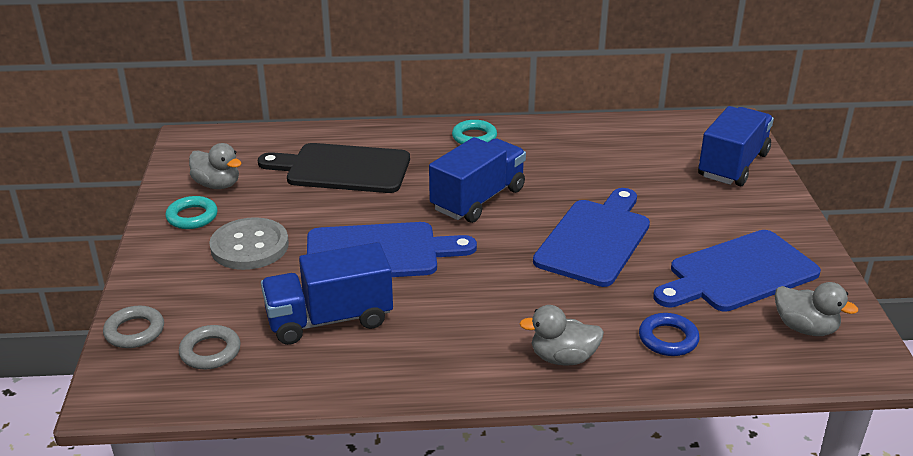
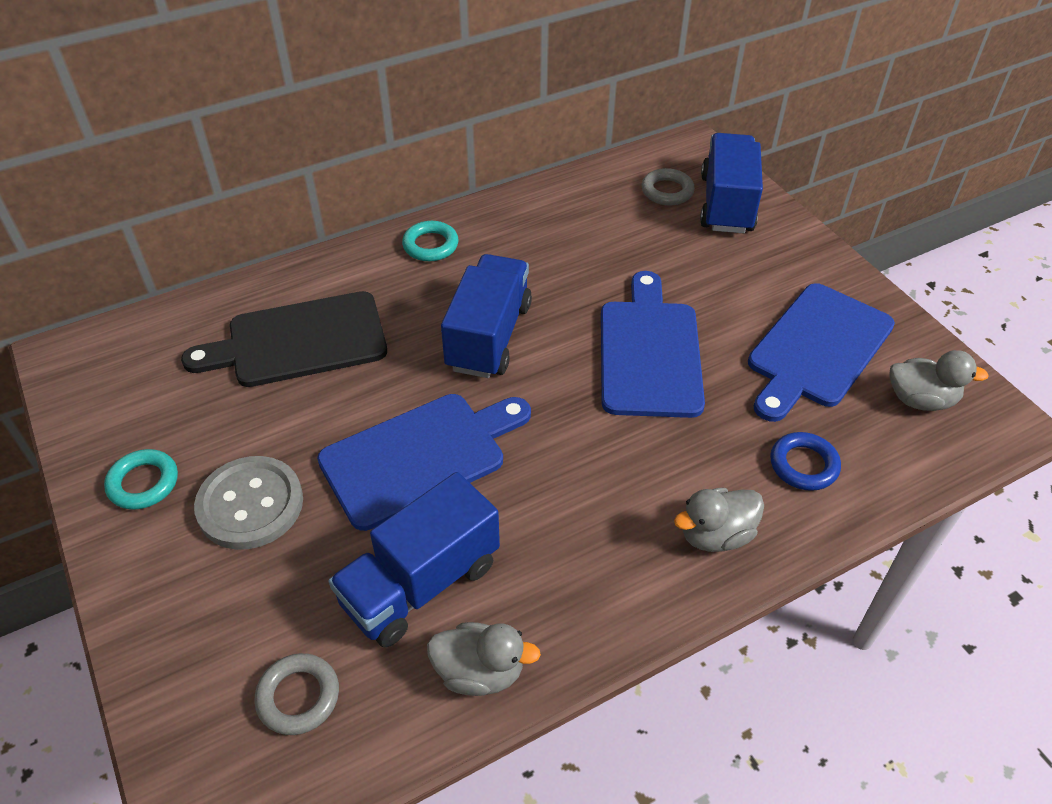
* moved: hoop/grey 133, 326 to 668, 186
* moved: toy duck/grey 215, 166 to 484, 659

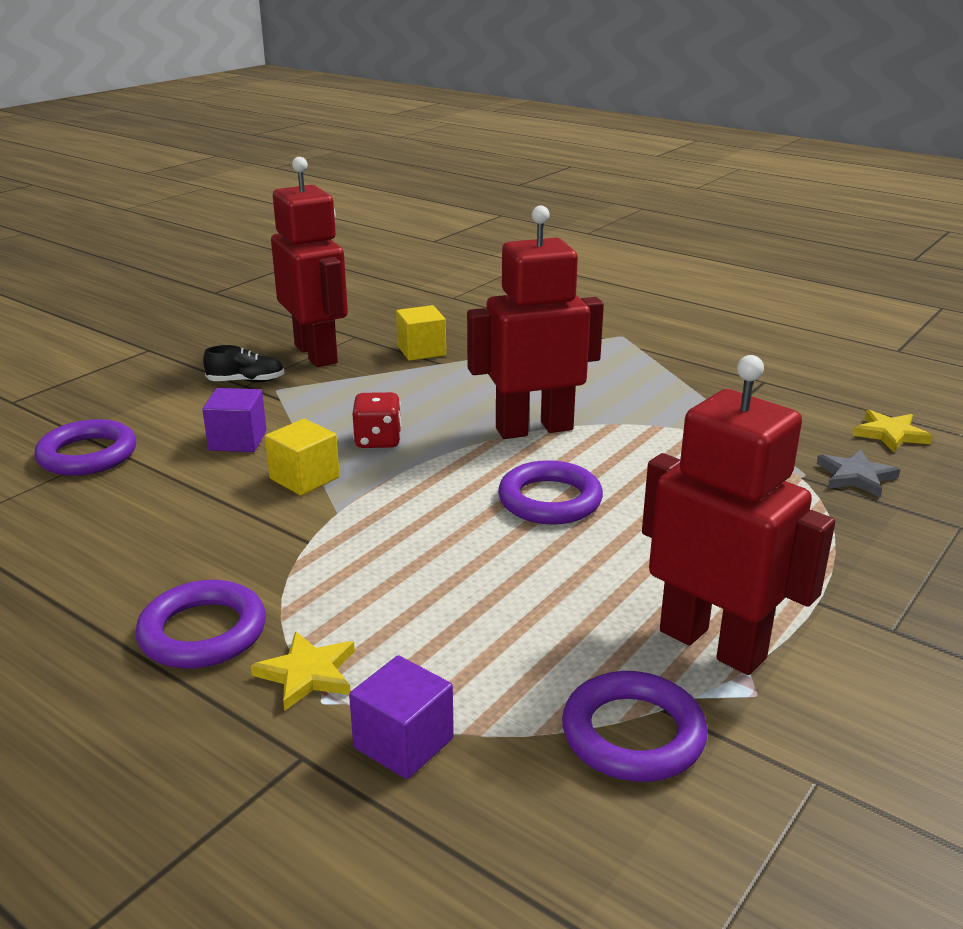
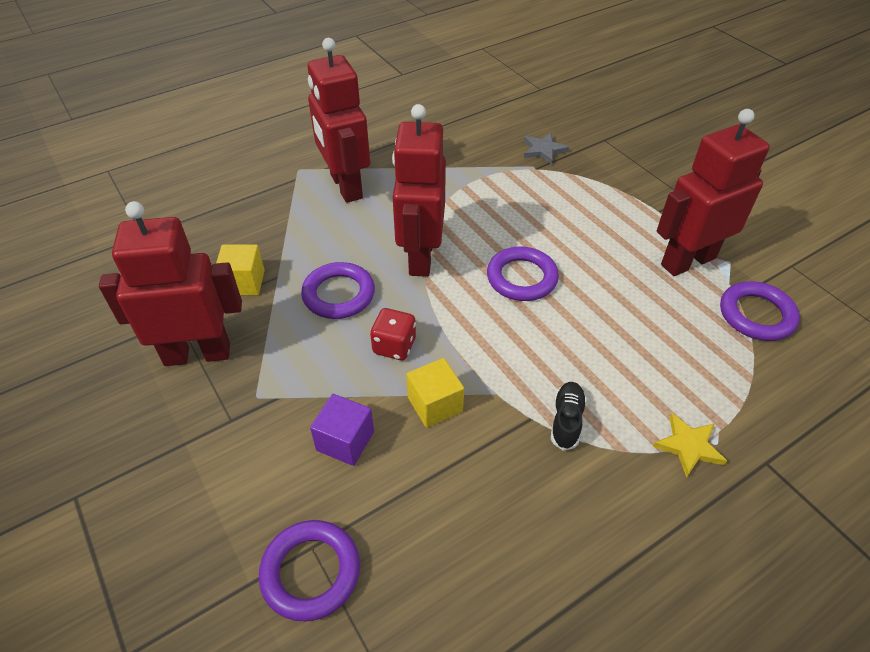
* moved: hoop/royal purple 200, 624 to 338, 290
* moved: shoe/jet-black 243, 363 to 569, 416
* removed: block/royal purple 401, 717
* removed: star shape/yellow 893, 431
* added: robot figure/scarlet 339, 120

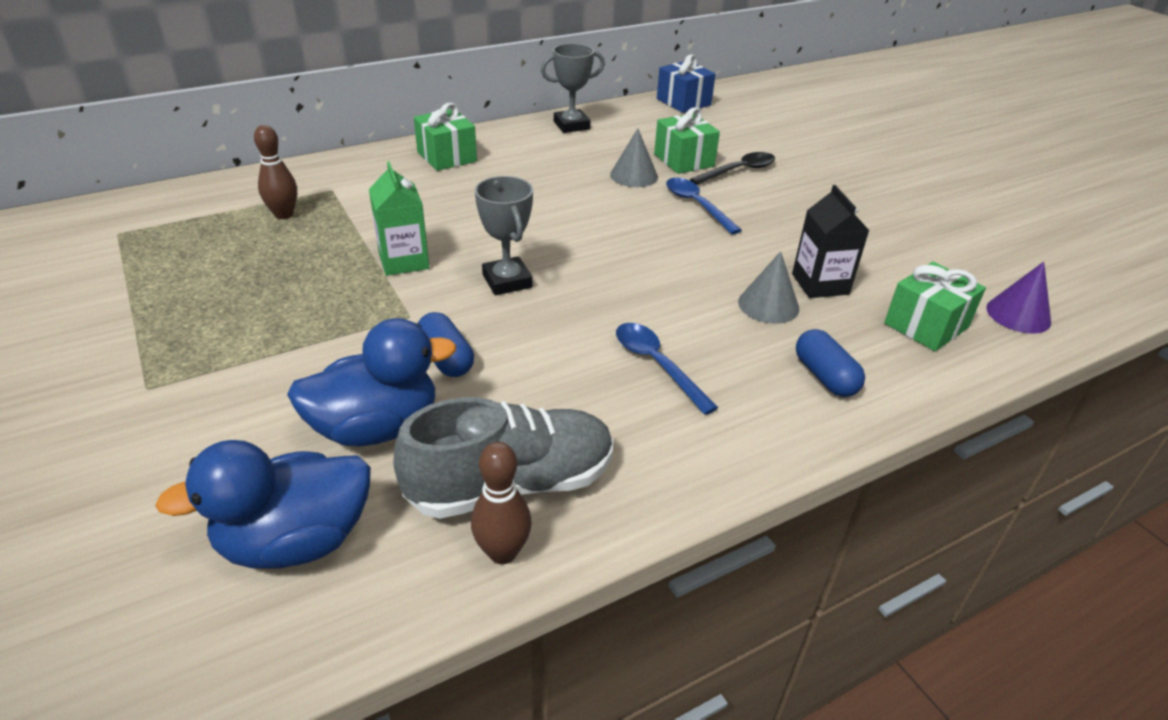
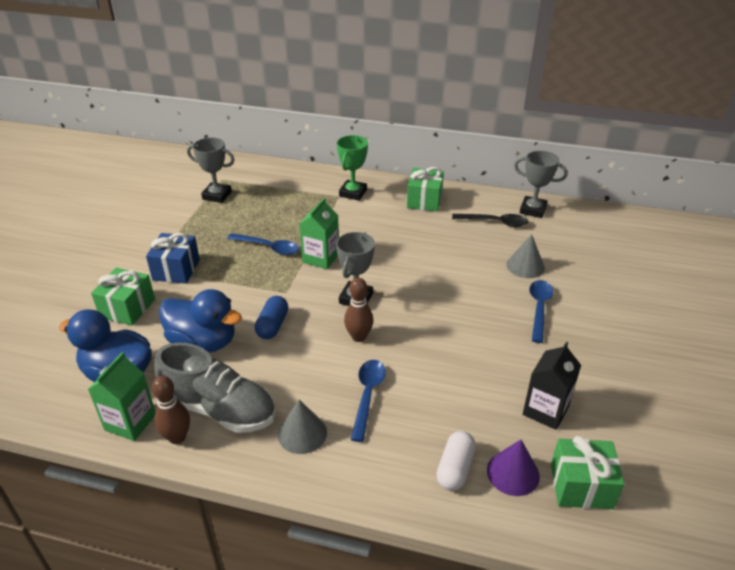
* moved: tenpin/russet 275, 172 to 358, 310
* moved: gift/green 687, 140 to 123, 297
* moved: gift/royal blue 686, 83 to 173, 258
* moved: spoon/jet-black 732, 168 to 490, 220
* moved: cone/grey 768, 287 to 302, 427
* recoloured: pill/royal blue 830, 363 to pill/snow-white 456, 461
* moved: cone/royal purple 1018, 298 to 513, 467
* added: milk carton/green 122, 396
* added: trophy/grey 210, 170
* added: spoon/royal blue 263, 244
* added: trophy/green 352, 168

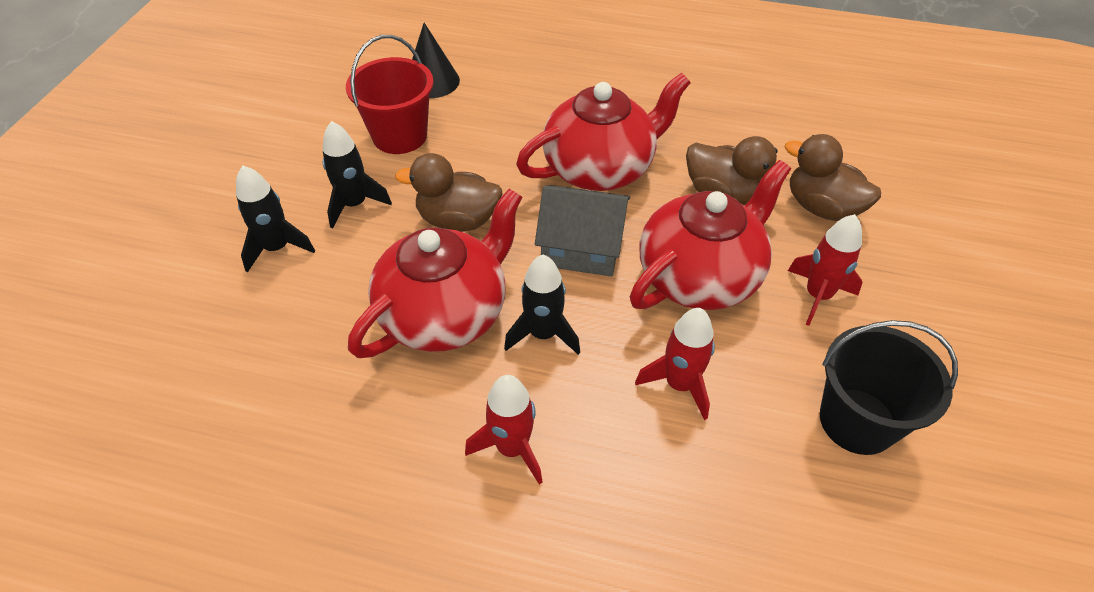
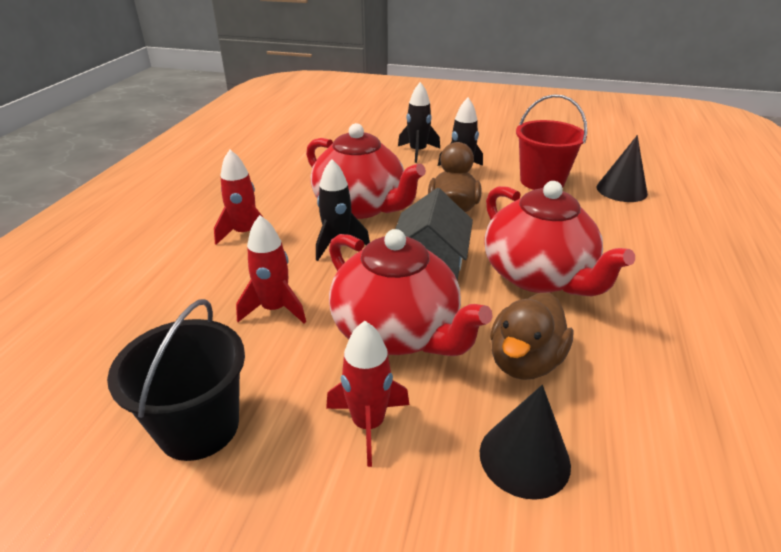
* replaced: toy duck/russet 833, 177 to cone/jet-black 525, 442

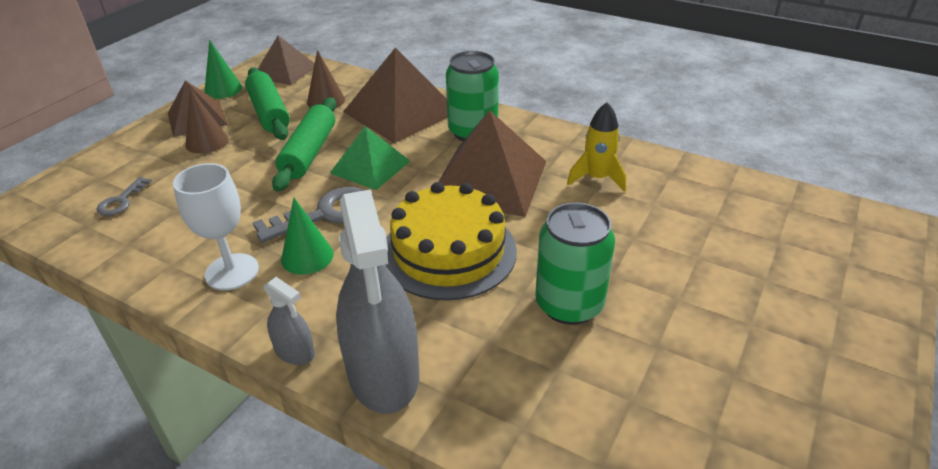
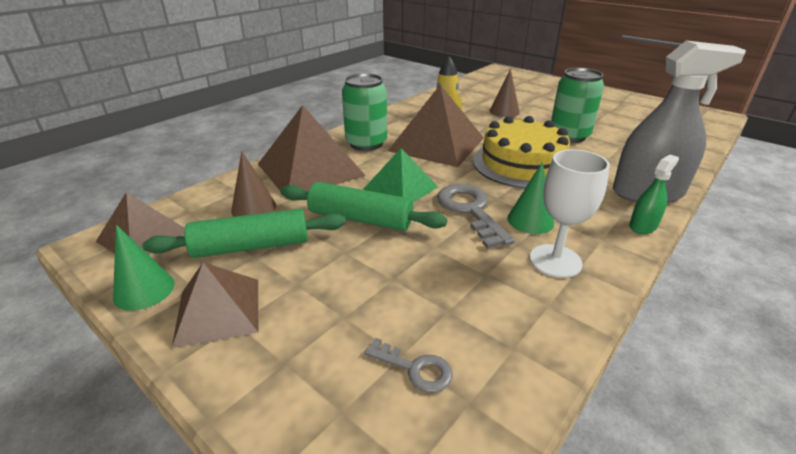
* moved: cone/russet 206, 121 to 505, 93
* recoloured: spray cleaner/grey 289, 321 to spray cleaner/green 654, 194

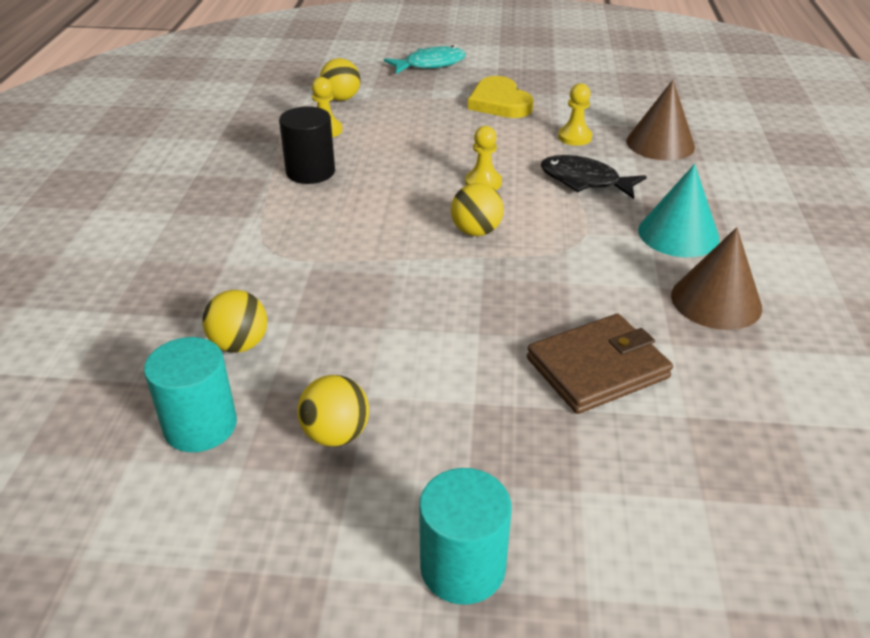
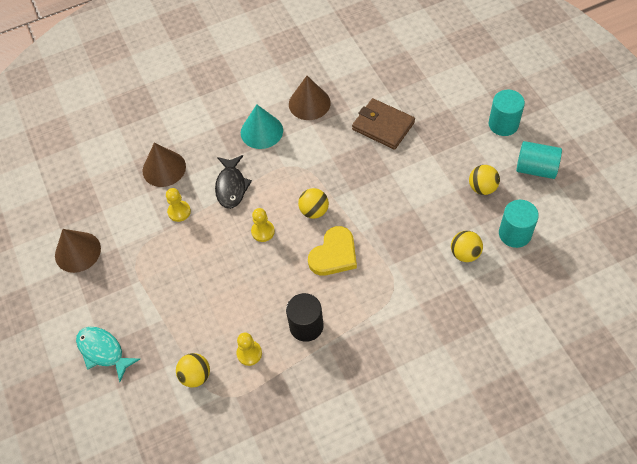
* moved: heart shape/yellow 501, 97 to 332, 251
* added: cone/russet 78, 251
* added: solid cylinder/teal 539, 160

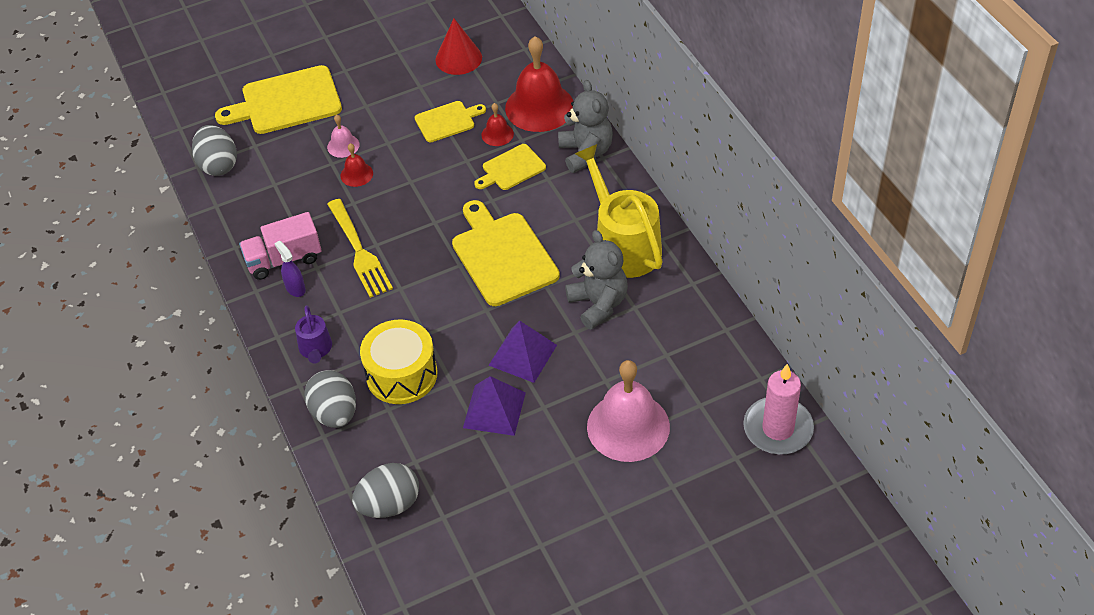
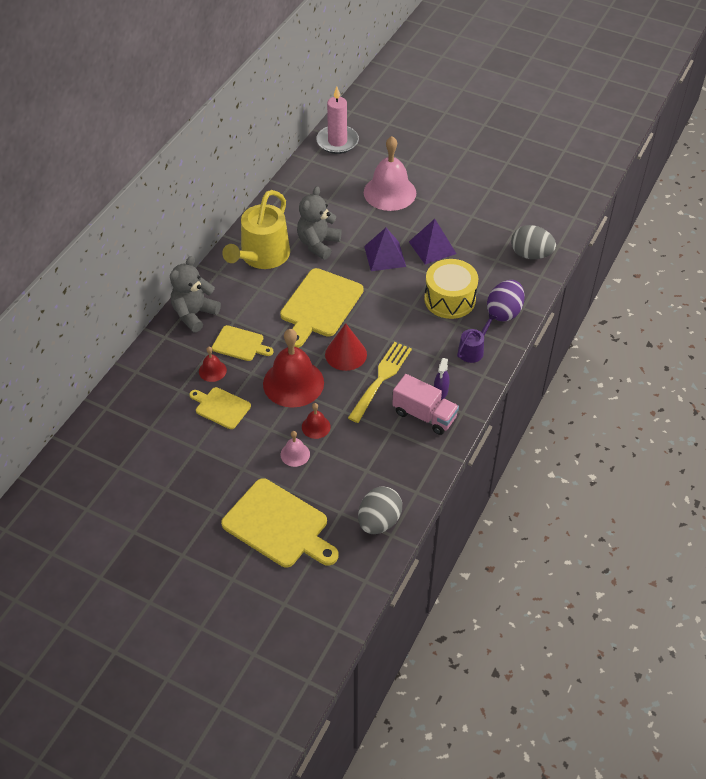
* recoloured: toy egg/grey 330, 399 to toy egg/royal purple 506, 300
* moved: cone/scarlet 458, 47 to 346, 347
* moved: hand bell/scarlet 539, 84 to 293, 368

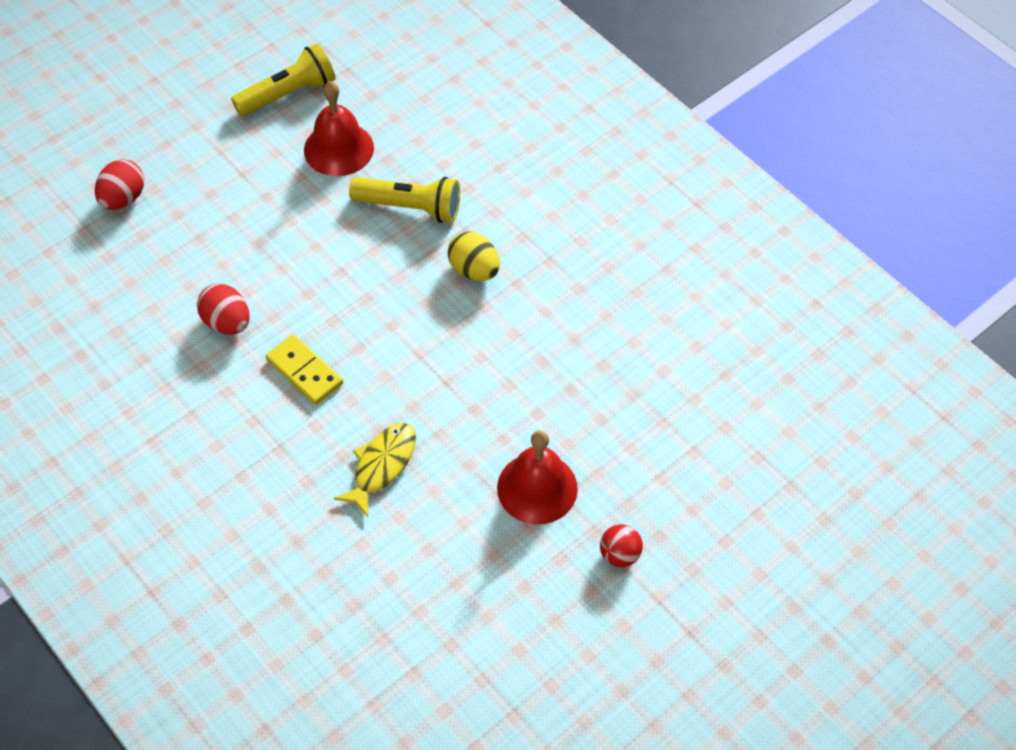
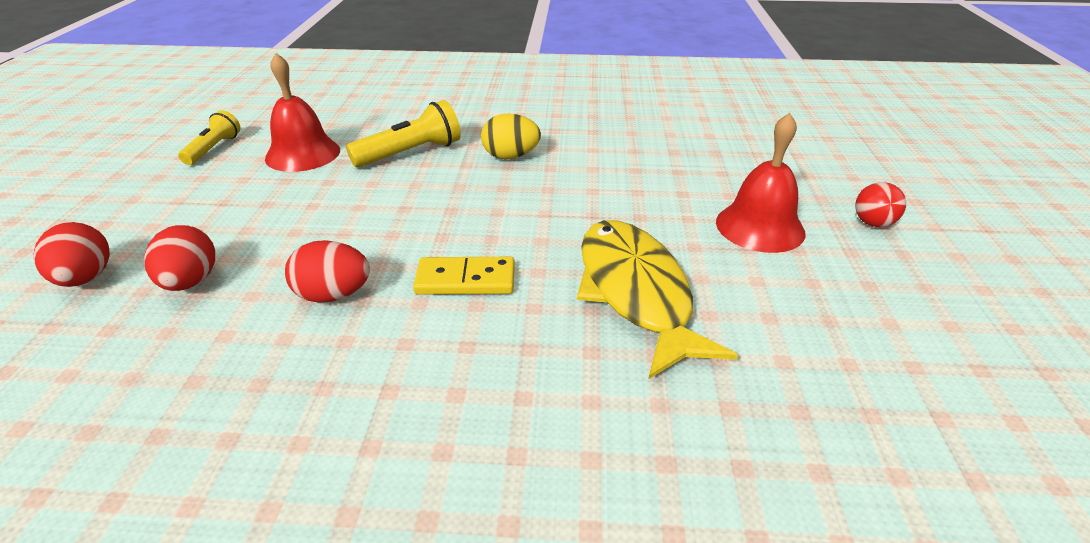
* resized: pocket torch/yellow 283, 80 = 209, 137 x0.65
* resized: fish figure/yellow 375, 470 = 657, 299 x1.66
* added: toy egg/scarlet 179, 258

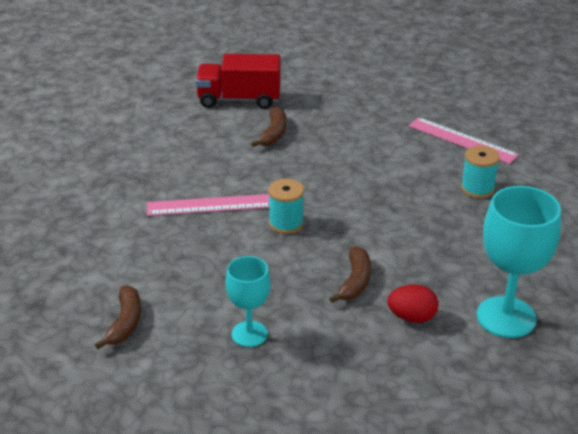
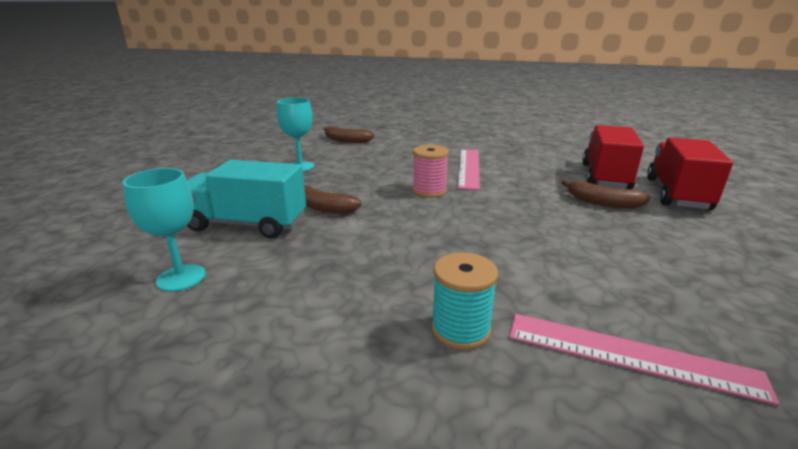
* recoloured: bobbin/teal 286, 206 to bobbin/rose-pink 430, 171
* replaced: toy egg/scarlet 412, 304 to toy truck/teal 246, 199
* turned: measuring stick/rose-pink 464, 140 = 644, 360 60 degrees clockwise
* resized: wine glass/teal 519, 262 = 164, 229 x0.60
* added: toy truck/scarlet 613, 157

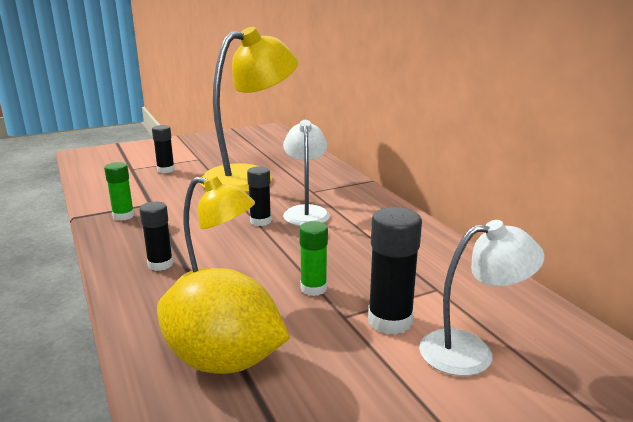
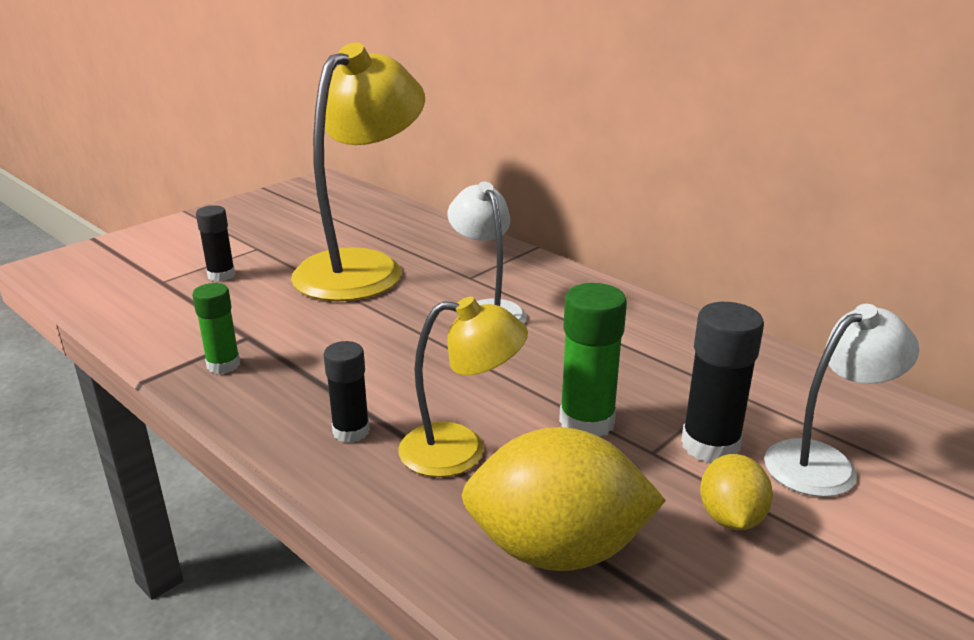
* removed: stick of glue/jet-black 259, 196
* resized: stick of glue/green 313, 258 = 593, 360 x1.53
* added: lemon/yellow 736, 492

